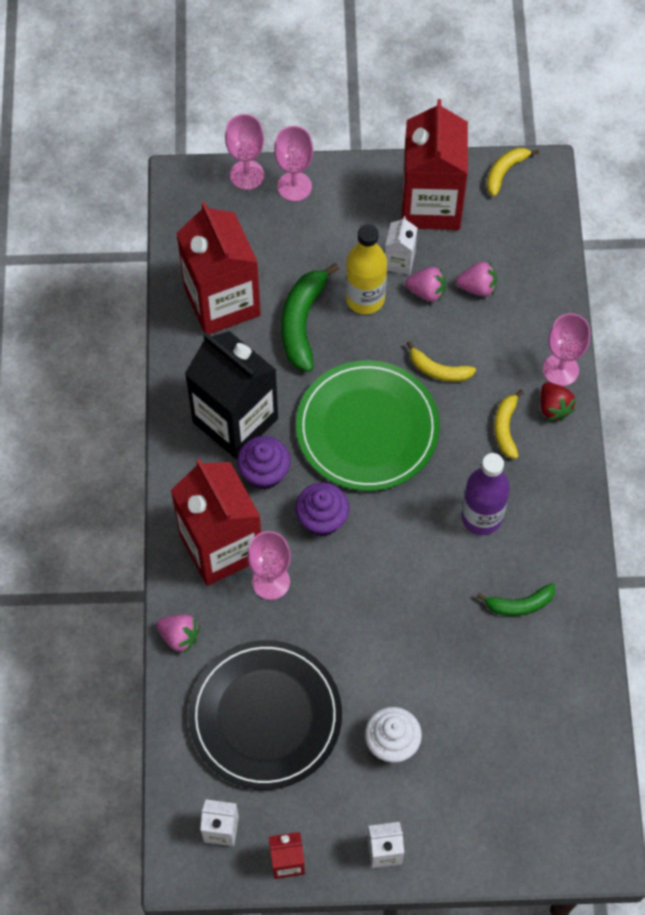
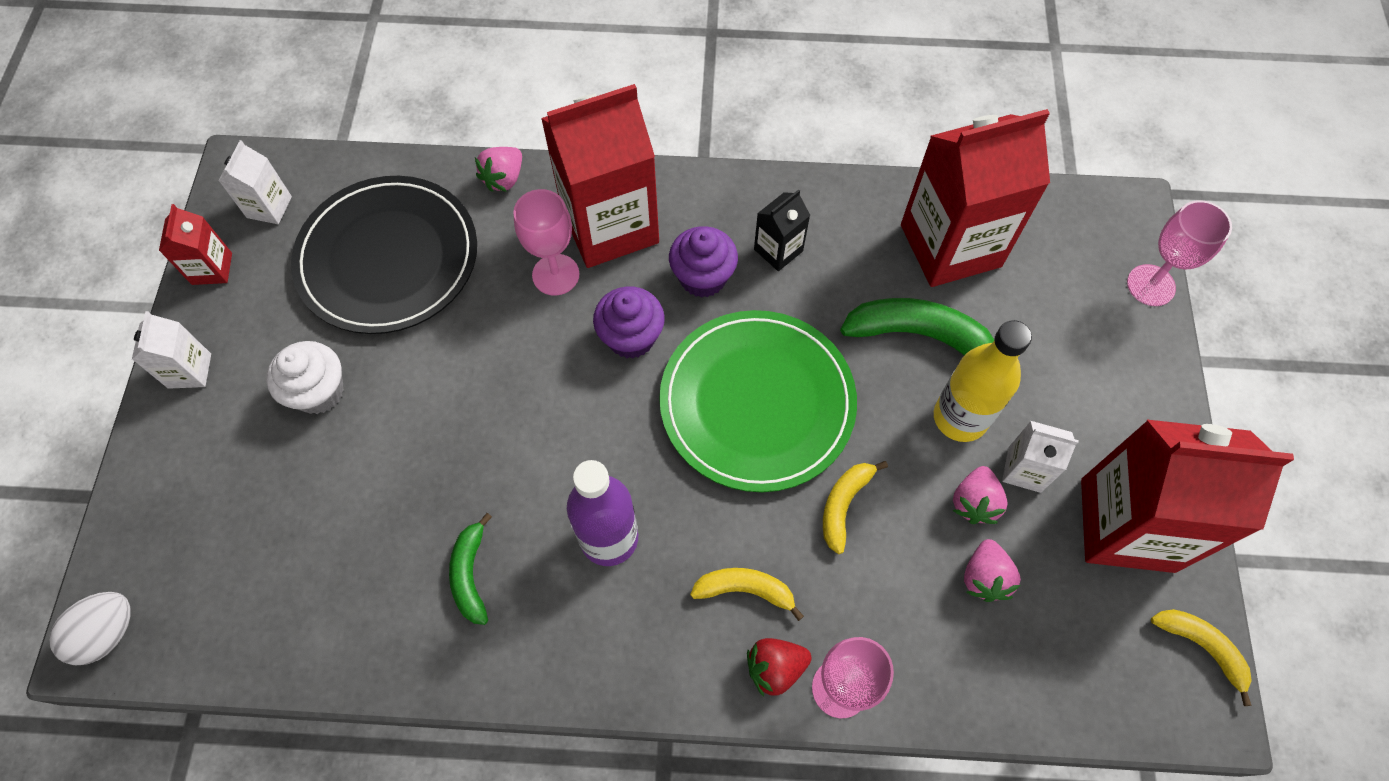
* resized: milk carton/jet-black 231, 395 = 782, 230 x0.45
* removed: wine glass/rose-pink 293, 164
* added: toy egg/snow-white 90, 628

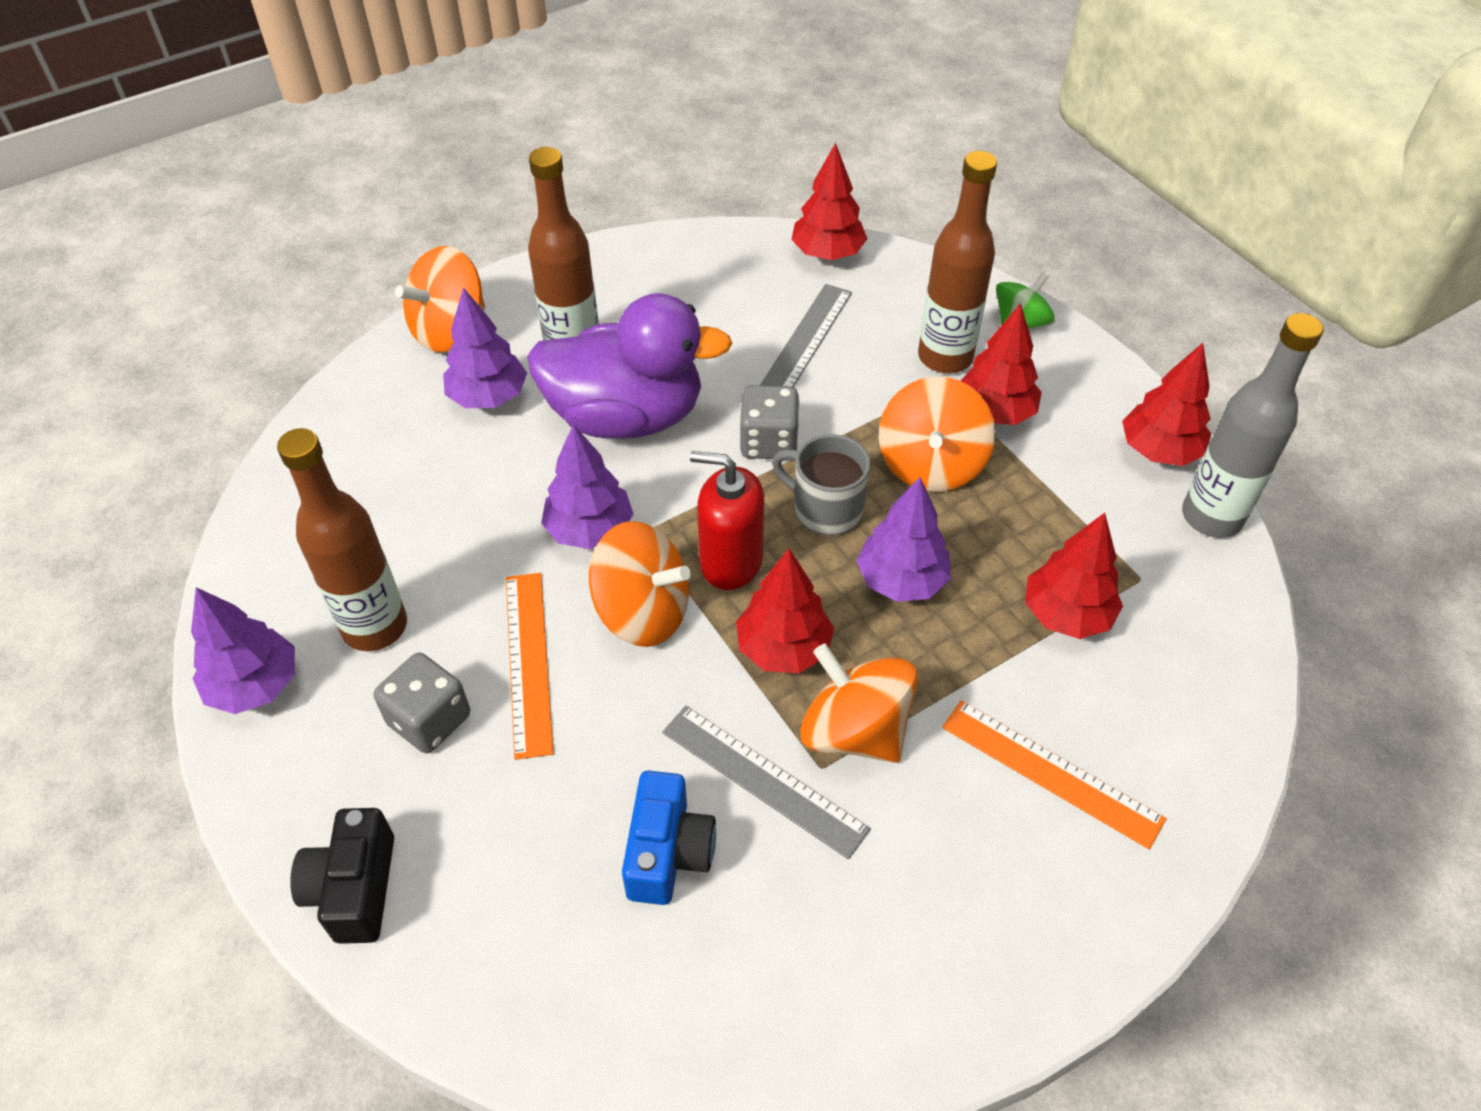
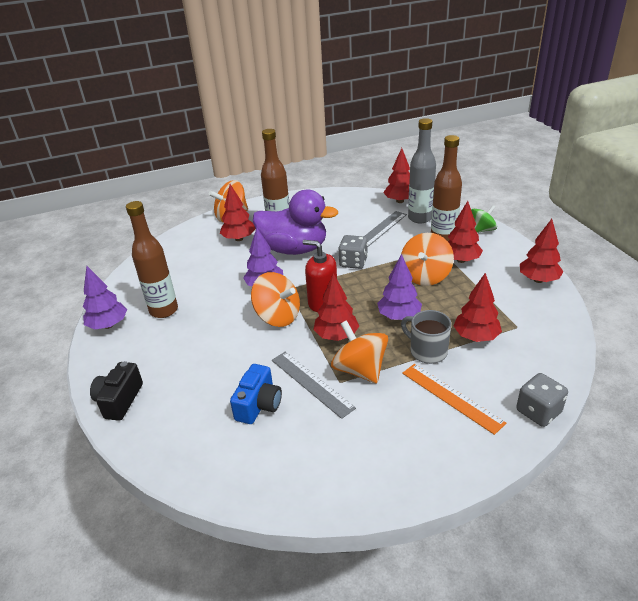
* moved: die/grey 421, 703 to 542, 400
* recoloured: toy tree/royal purple 485, 347 to toy tree/scarlet 237, 212
* removed: measuring stick/bright orange 530, 666
* moved: tea mug/grey 821, 485 to 426, 337
* moved: bottle/grey 1253, 425 to 422, 171

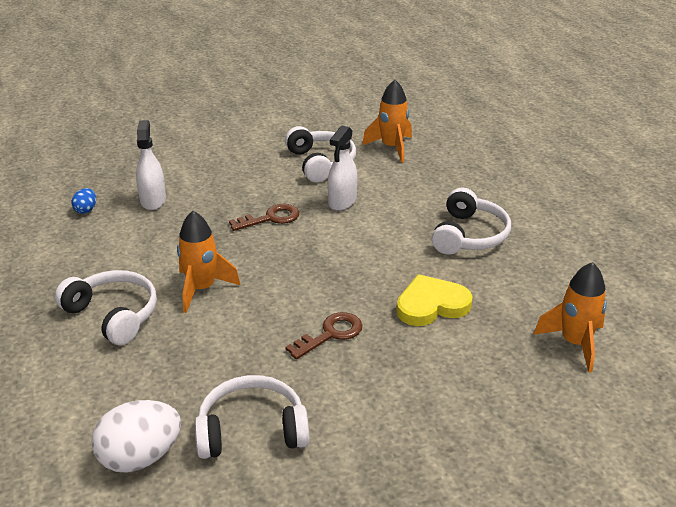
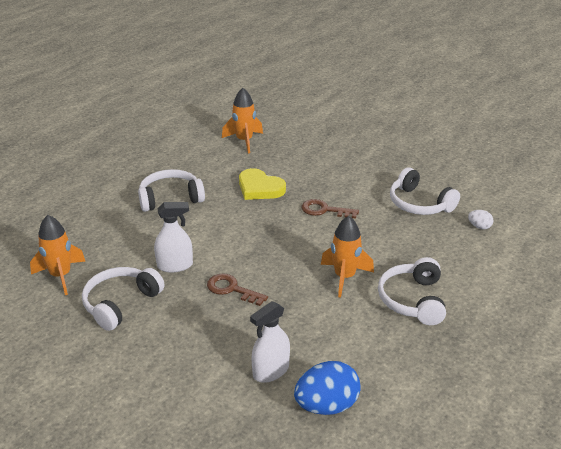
* resized: toy egg/royal blue 83, 201 = 327, 388 x2.06
* resized: toy egg/snow-white 136, 436 = 480, 219 x0.48

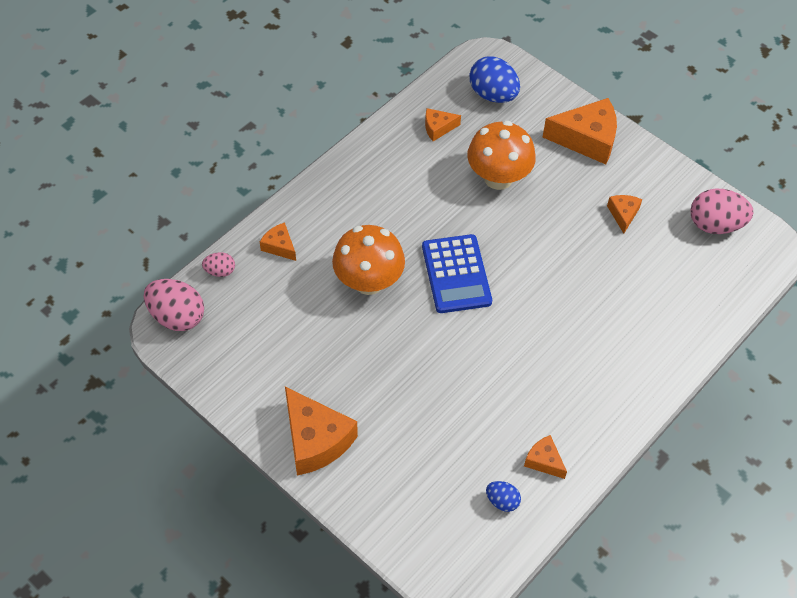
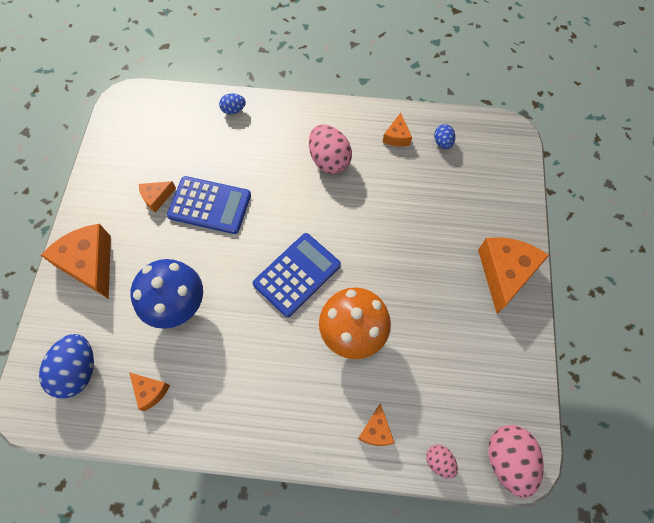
* recoloured: mushroom/bright orange 501, 155 to mushroom/royal blue 166, 294
* moved: toy egg/rose-pink 721, 211 to 330, 149
* added: adding machine/royal blue 209, 205
* added: toy egg/royal blue 232, 103

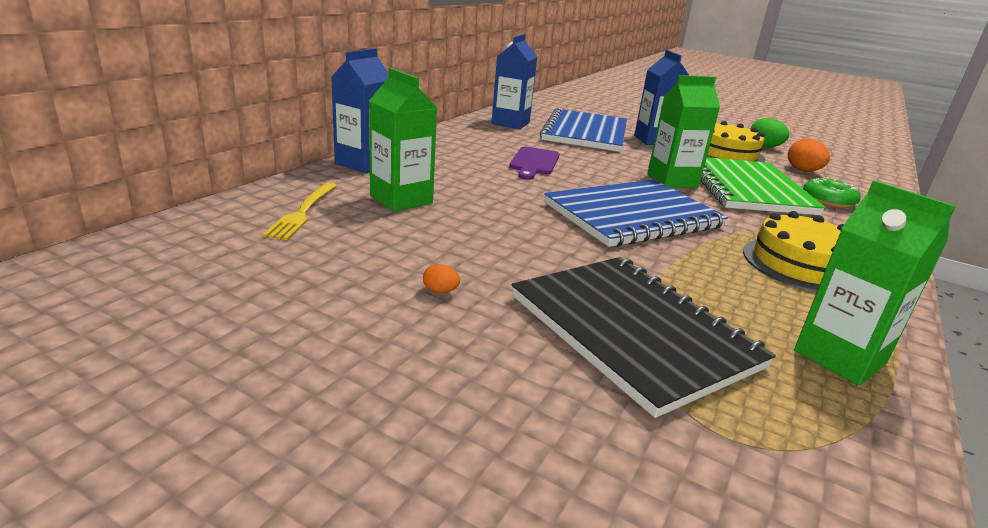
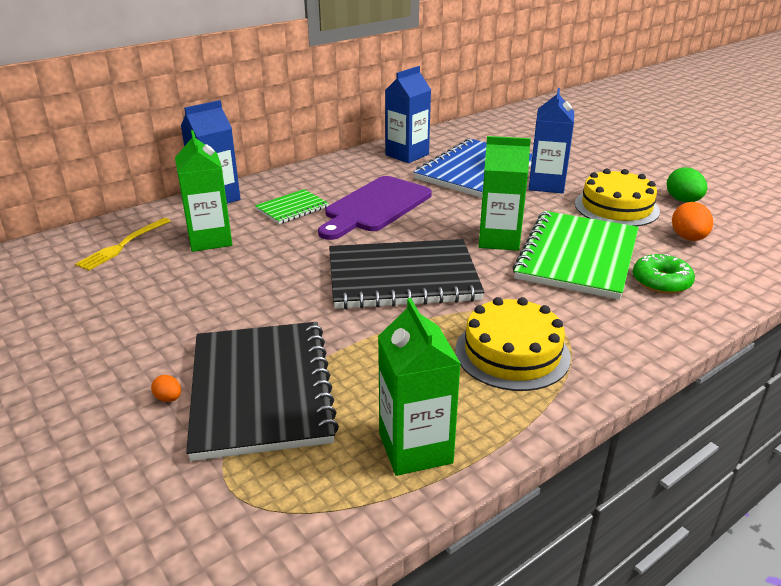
* moved: toy egg/bright orange 441, 278 to 166, 388
* resized: chopping board/royal purple 534, 163 = 375, 208 x1.60
* recoloured: notebook/royal blue 636, 213 to notebook/jet-black 407, 274
* added: notebook/green 292, 206

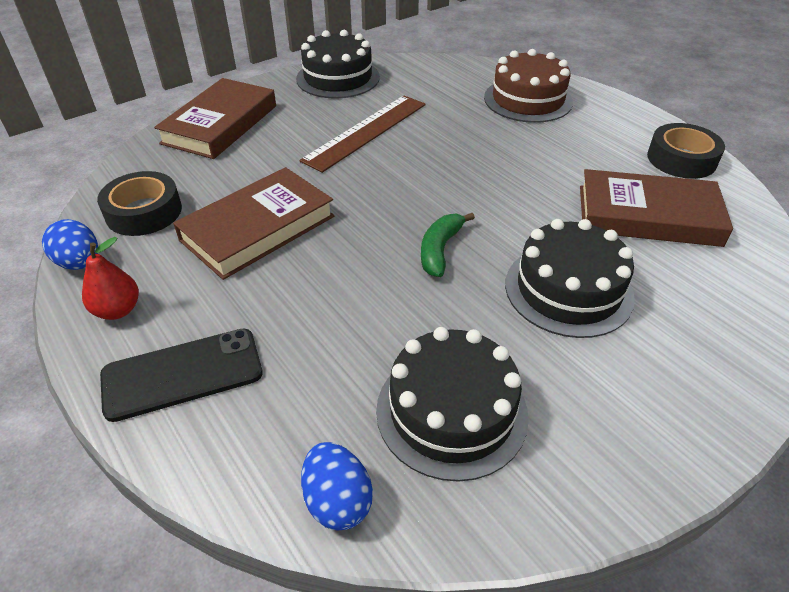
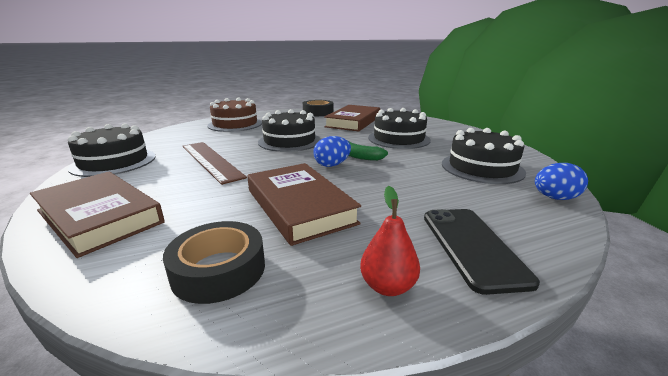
* moved: toy egg/royal blue 70, 244 to 332, 151
* added: cake/jet-black 289, 130

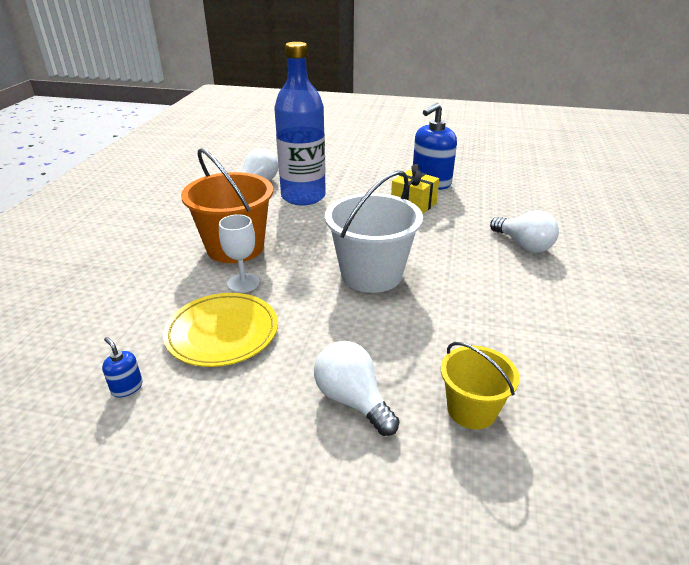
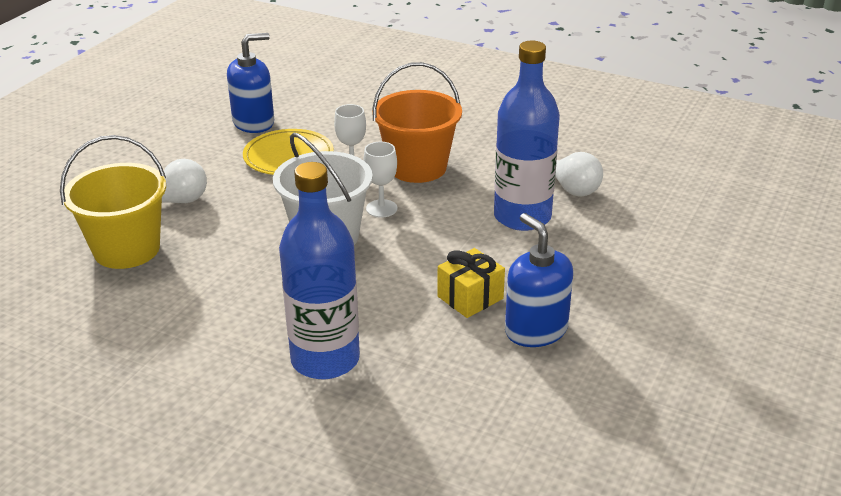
* resized: soap pump/royal blue 122, 367 = 250, 83 x2.34
* resized: sand bucket/yellow 480, 385 = 113, 202 x1.71
* replaced: light bulb/snow-white 524, 231 to bottle/royal blue 319, 270
* added: wine glass/snow-white 380, 180

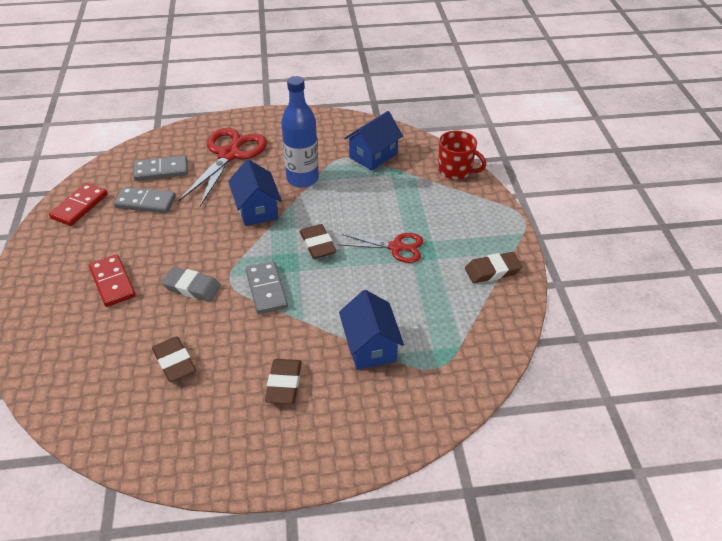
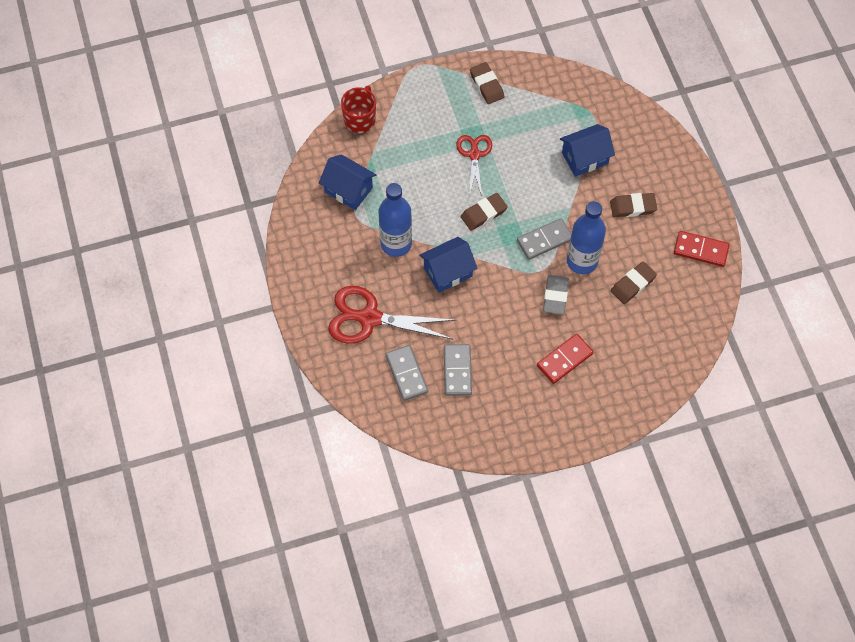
* moved: domino/scarlet 78, 204 to 702, 249
* added: bottle/royal blue 586, 237

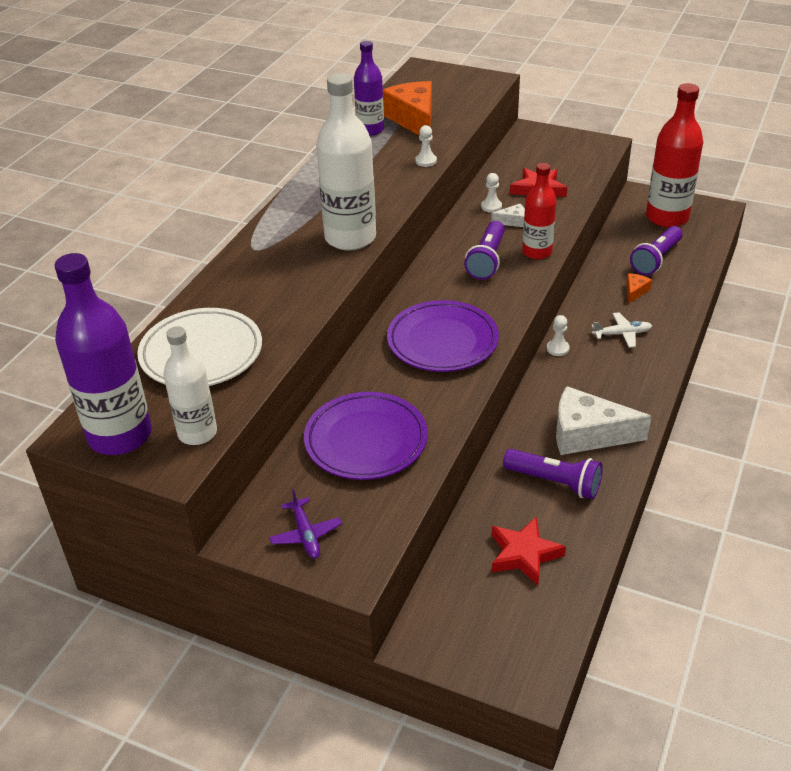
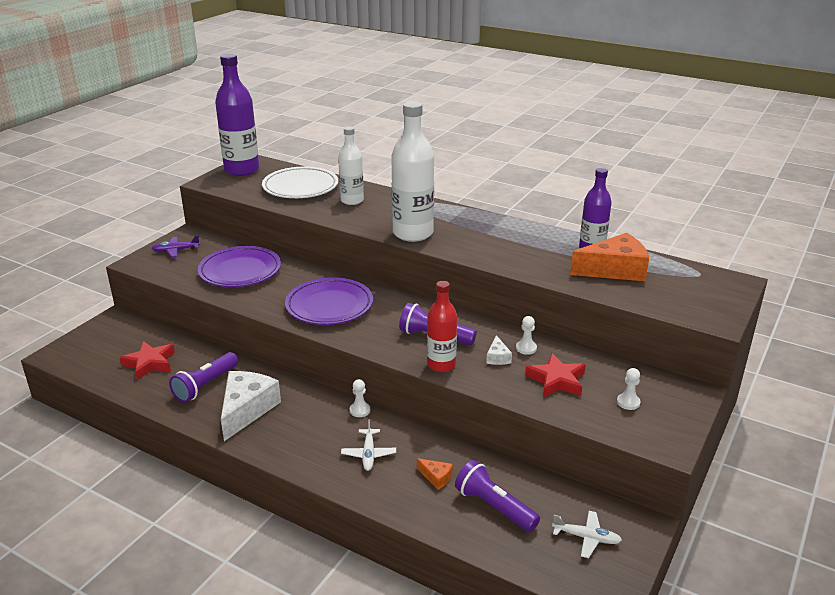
* moved: bottle/snow-white 190, 385 to 351, 165
* moved: pawn/snow-white 426, 146 to 628, 389
* replaced: bottle/scarlet 674, 155 to toy plane/snow-white 587, 534

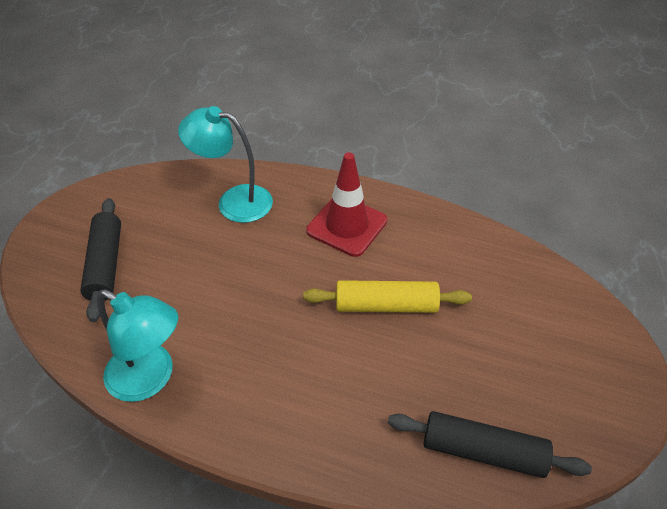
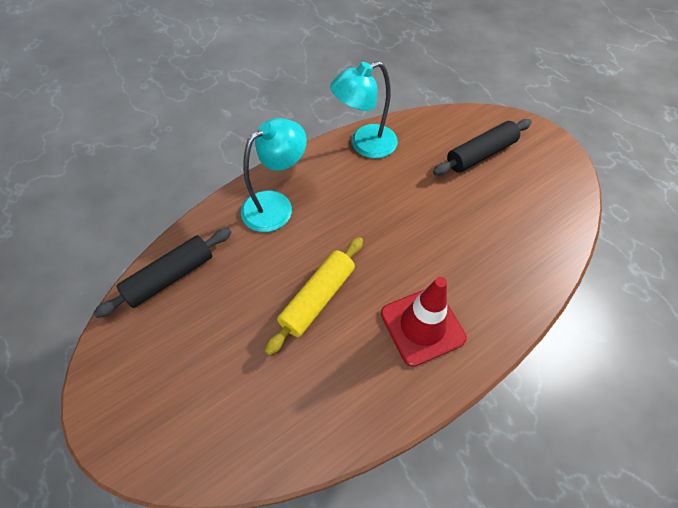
* turned: pastry roller/jet-black 100, 260 = 482, 147 60 degrees counterclockwise
* moved: desk lamp/teal 225, 164 to 274, 175

